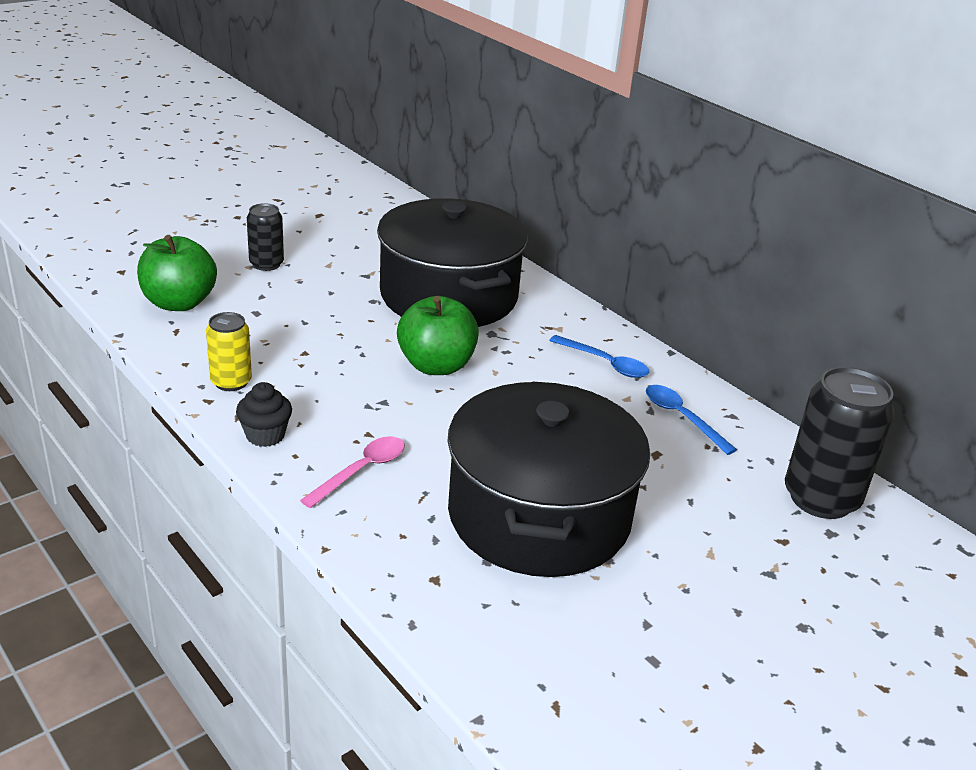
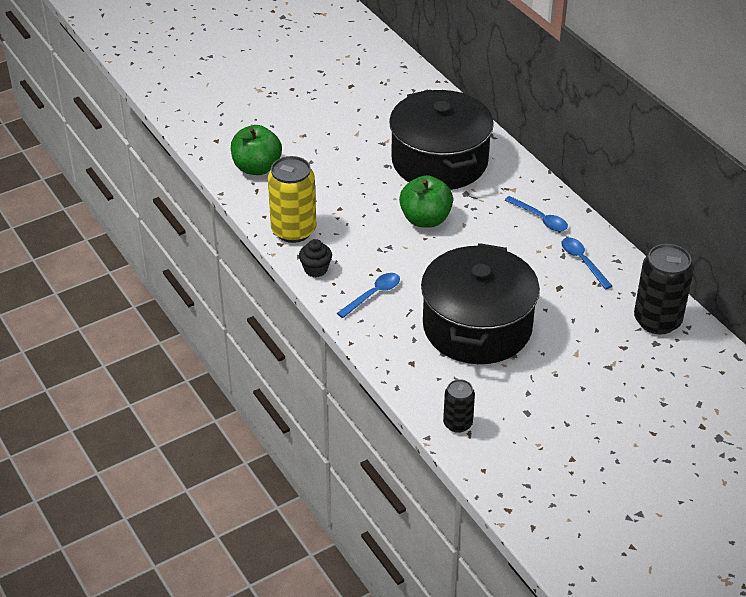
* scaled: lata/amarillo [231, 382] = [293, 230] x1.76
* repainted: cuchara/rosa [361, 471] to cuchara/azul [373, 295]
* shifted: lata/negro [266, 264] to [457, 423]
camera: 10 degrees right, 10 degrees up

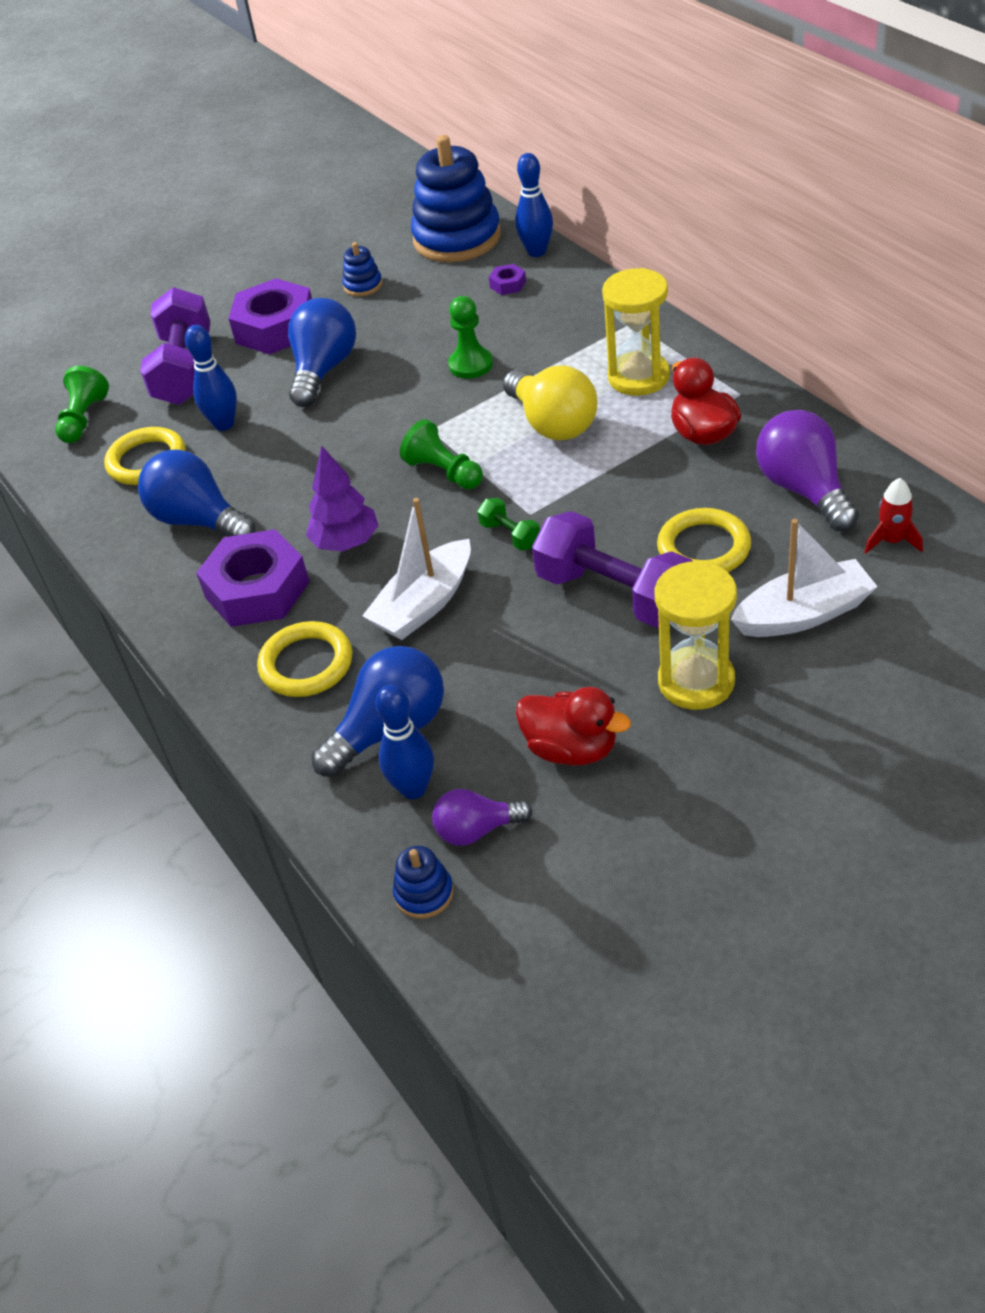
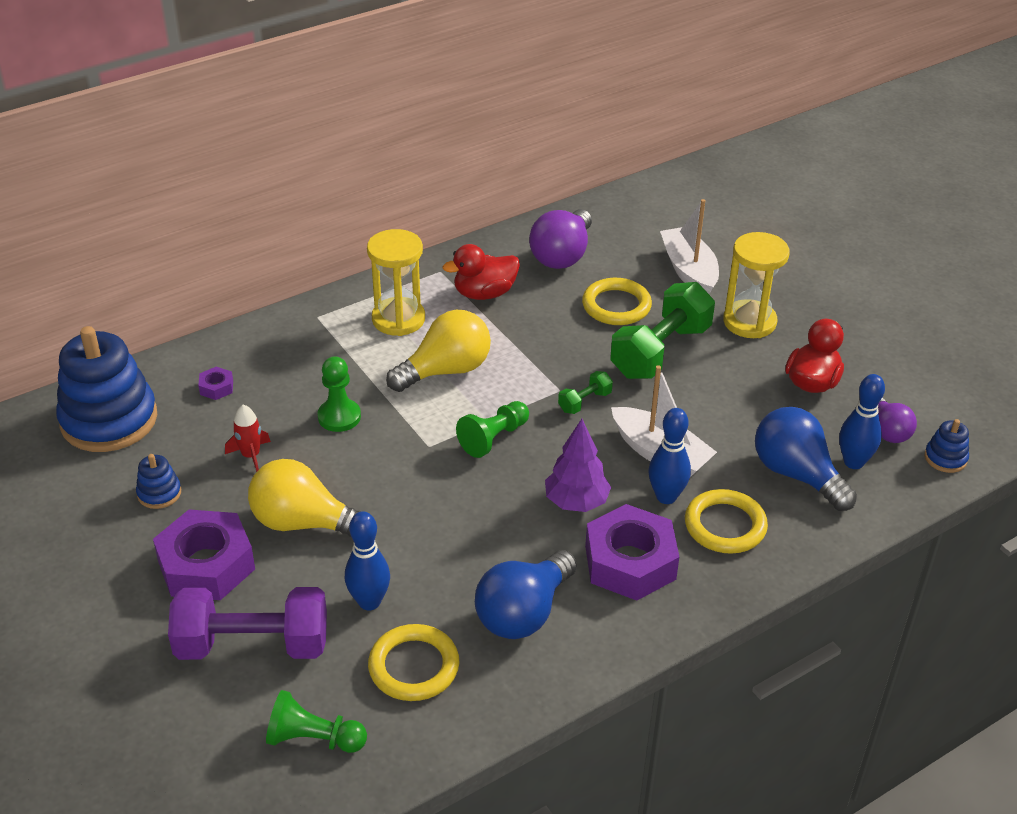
* shifted: cohete/rojo [891, 541] to [251, 456]
* repainted: bombilla/azul [323, 370] to bombilla/amarillo [303, 523]
* rotated: bombilla/morado [804, 490] = [562, 255] 45 degrees counterclockwise
* repainted: mancuerna/morado [615, 594] to mancuerna/verde [660, 351]
* shifted: bolo/azul [537, 251] to [666, 496]
camera: 95 degrees left, 5 degrees down

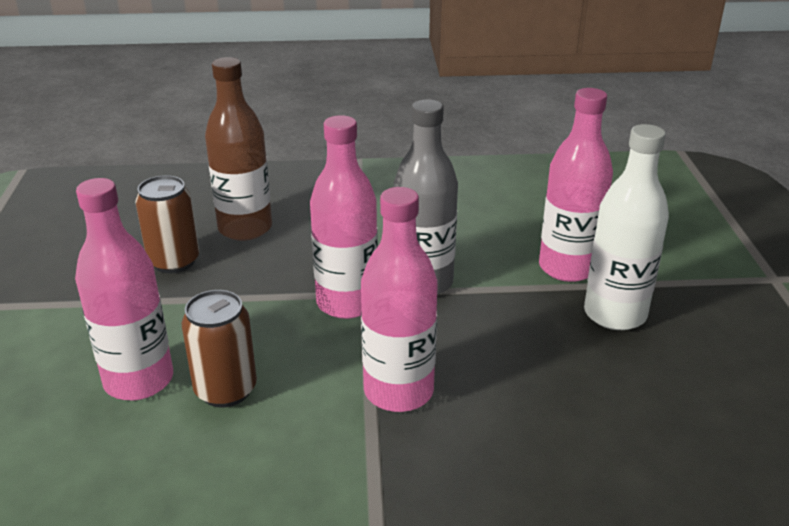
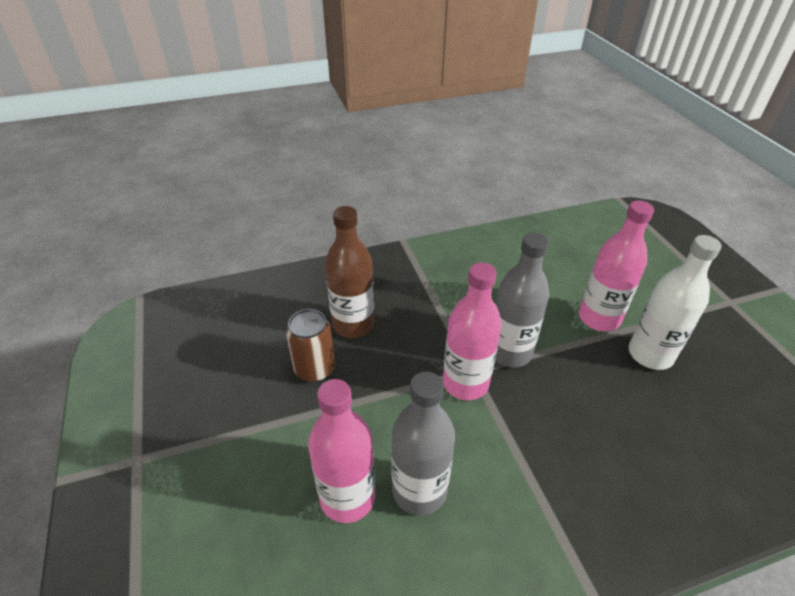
* swapped: lata/marrón [226, 390] to botella/gris [419, 490]
* gone: botella/rosa [398, 391]
camera: 15 degrees left, 10 degrees up

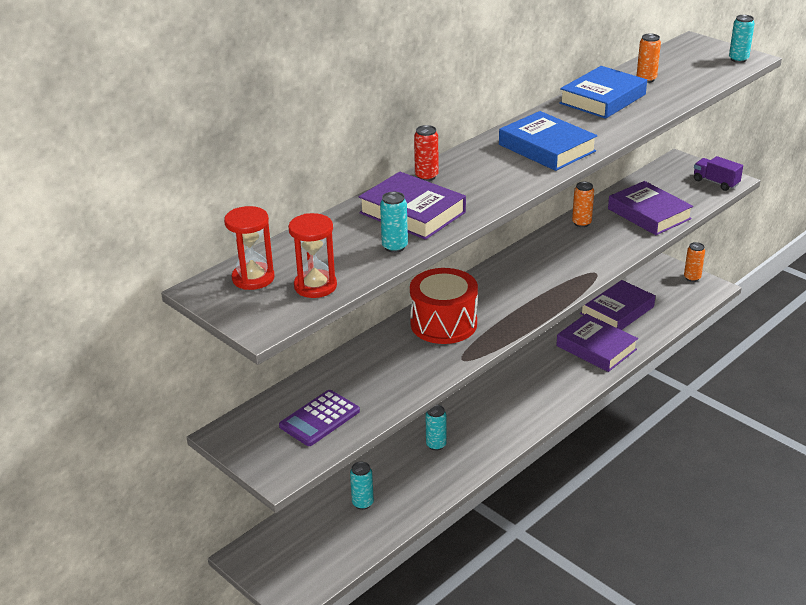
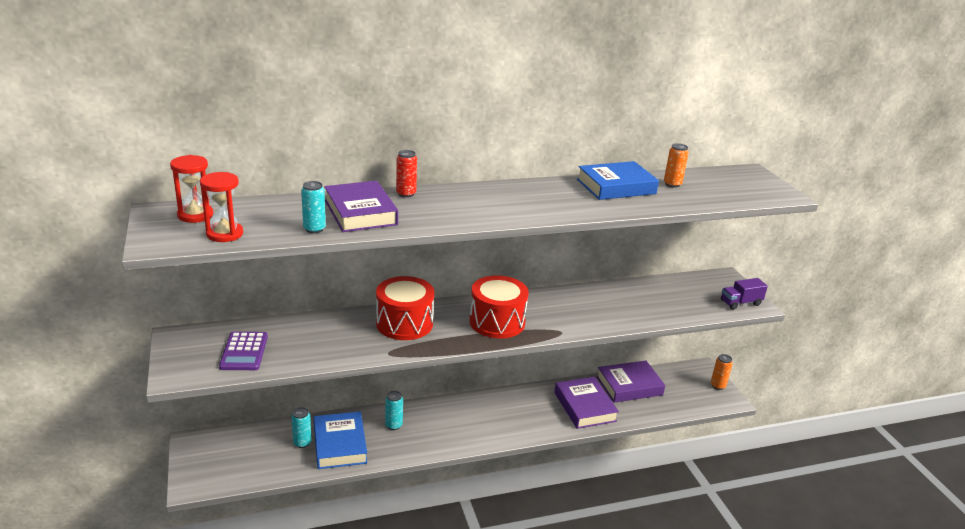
* rotated: calculadora/morado [319, 419] = [244, 352] 75 degrees counterclockwise
* shifted: libro/azul [547, 148] to [340, 444]
* new: tambor/rojo [497, 322]
* rotated: camión/morado [715, 182] = [740, 303] 90 degrees counterclockwise
* gone: lata/naranja [581, 223]
* gone: libro/morado [649, 214]
* gone: lata/turquesa [738, 59]
camera: 25 degrees right, 5 degrees down

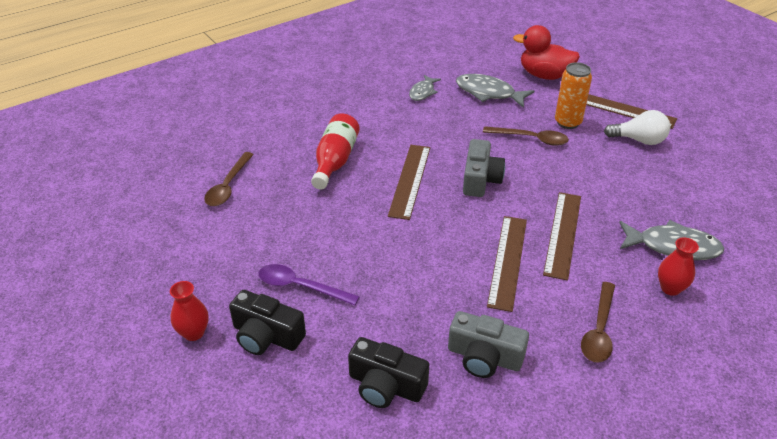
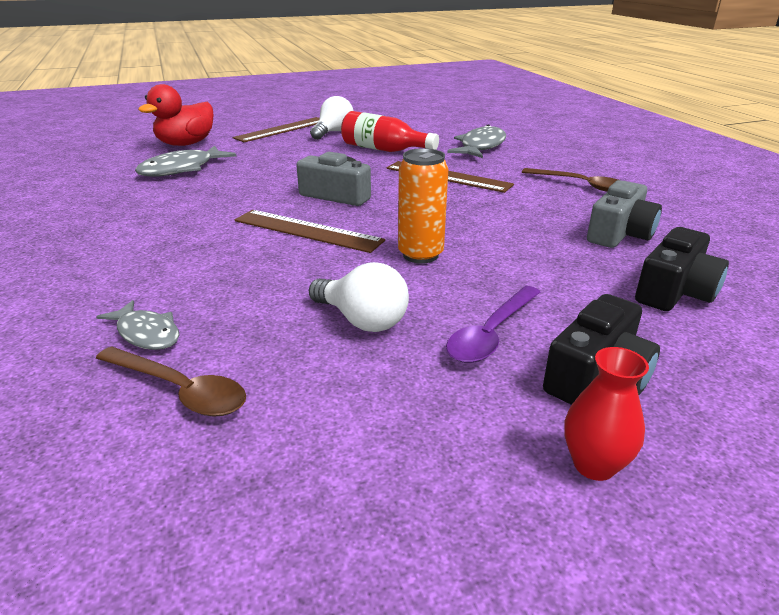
* shifted: pez/gris [423, 92] to [147, 333]
* new: bombilla/blanco [362, 320]
* shifted: botella/rojo [335, 161] to [384, 149]
* shifted: lata/naranja [567, 122] to [420, 255]
* gone: cuchara/marrón [531, 139]
* gone: regla/marrón [507, 261]
* gone: florero/rojo [670, 288]
camera: 75 degrees left, 10 degrees down

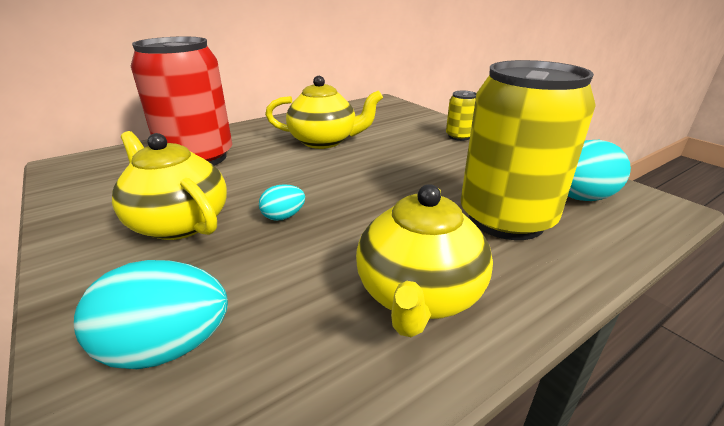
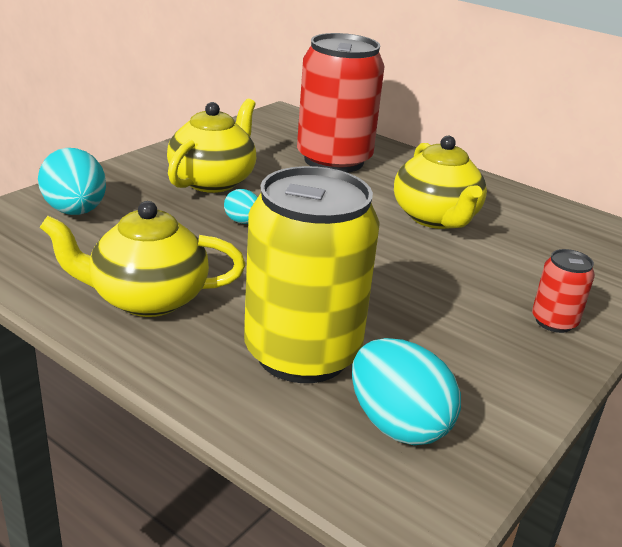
* repainted: lata/amarillo [459, 136] to lata/rojo [554, 321]
camera: 70 degrees right, 0 degrees up

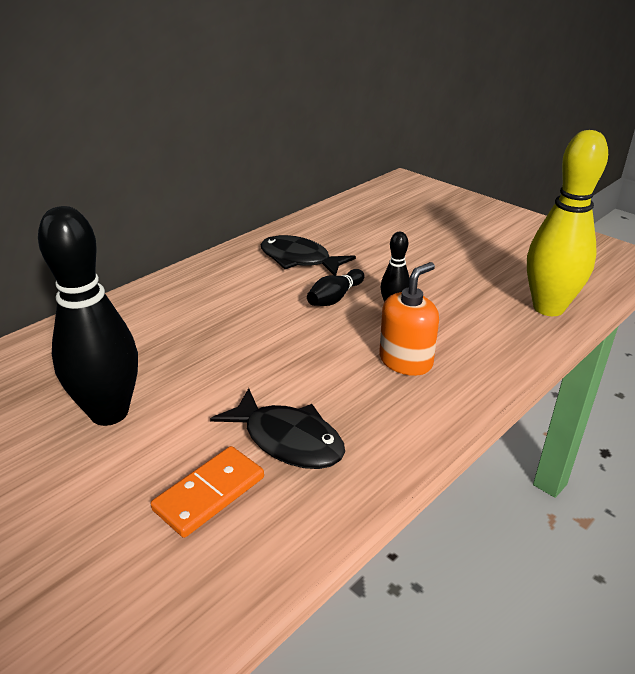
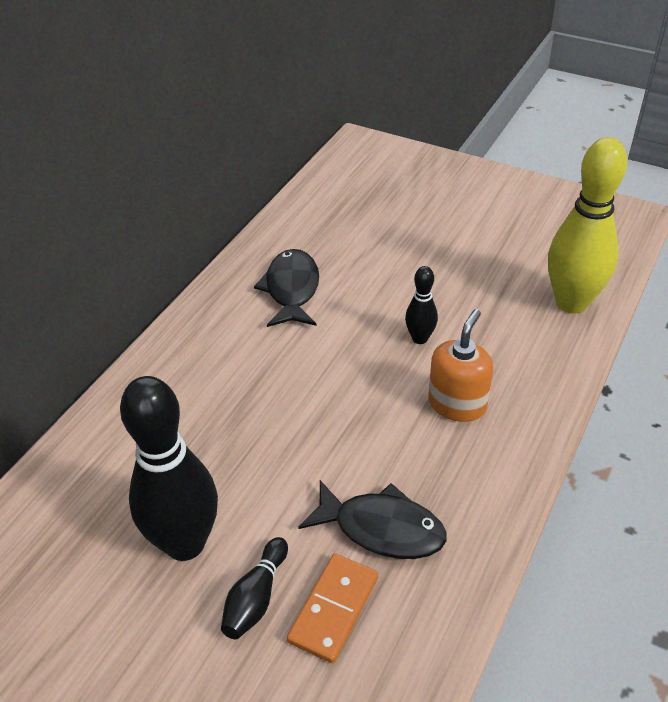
* shifted: bolo/negro [335, 298] to [256, 598]
* rotated: pez/negro [299, 260] = [292, 289] 75 degrees clockwise
camera: 15 degrees left, 10 degrees up

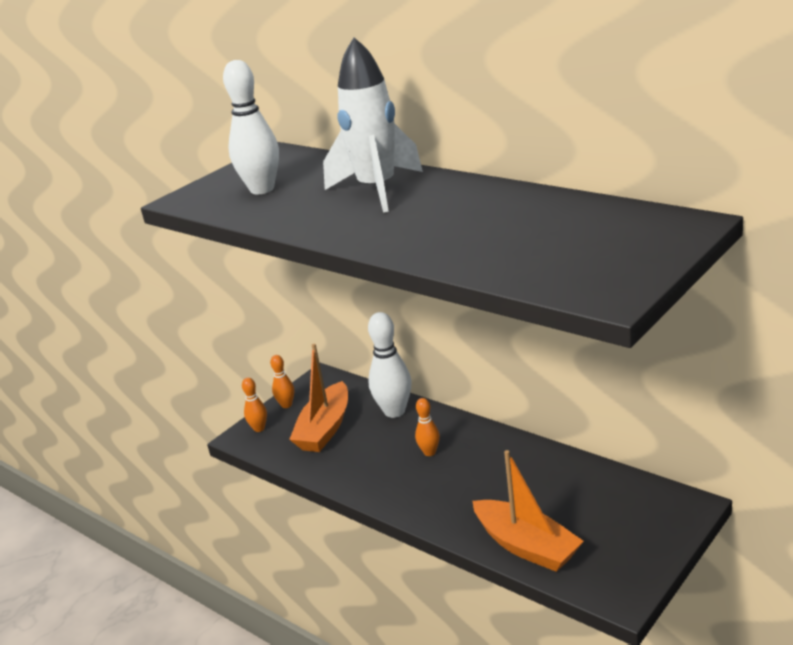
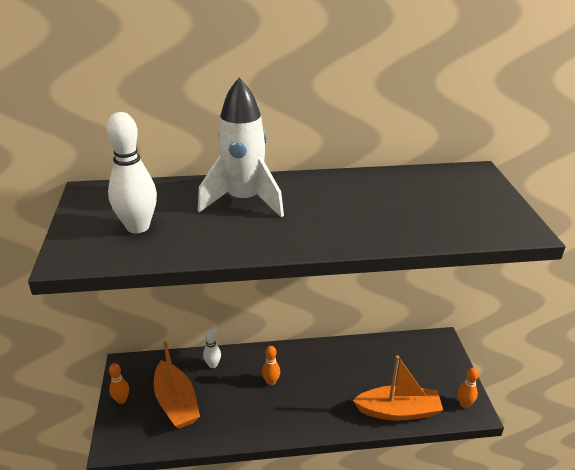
* scaled: bolo/blanco [394, 411] = [213, 365] x0.53
* shifted: bolo/naranja [259, 428] to [464, 404]
camera: 50 degrees left, 5 degrees up

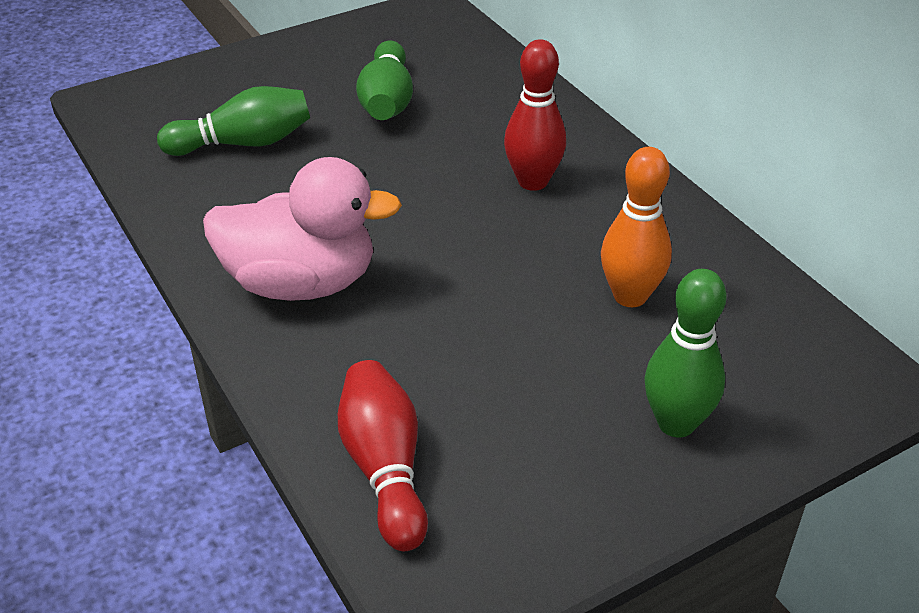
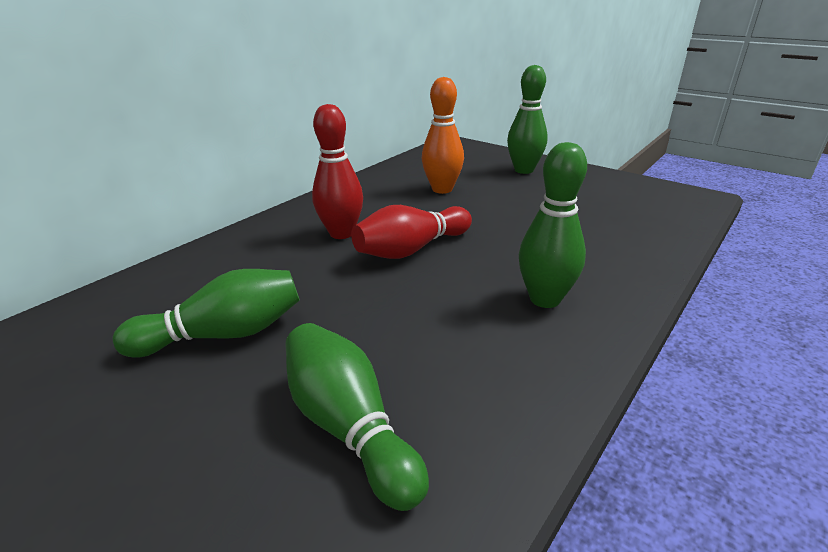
* shifted: bolo/rojo [385, 468] to [412, 249]
* swapped: pato/rosa [301, 283] to bolo/verde [545, 299]
camera: 110 degrees left, 10 degrees down

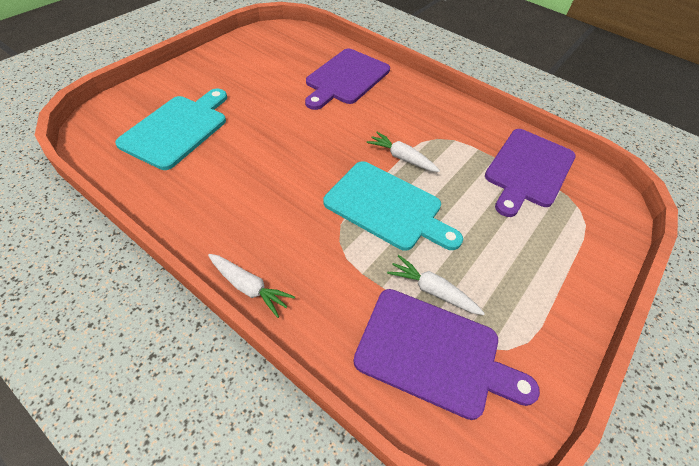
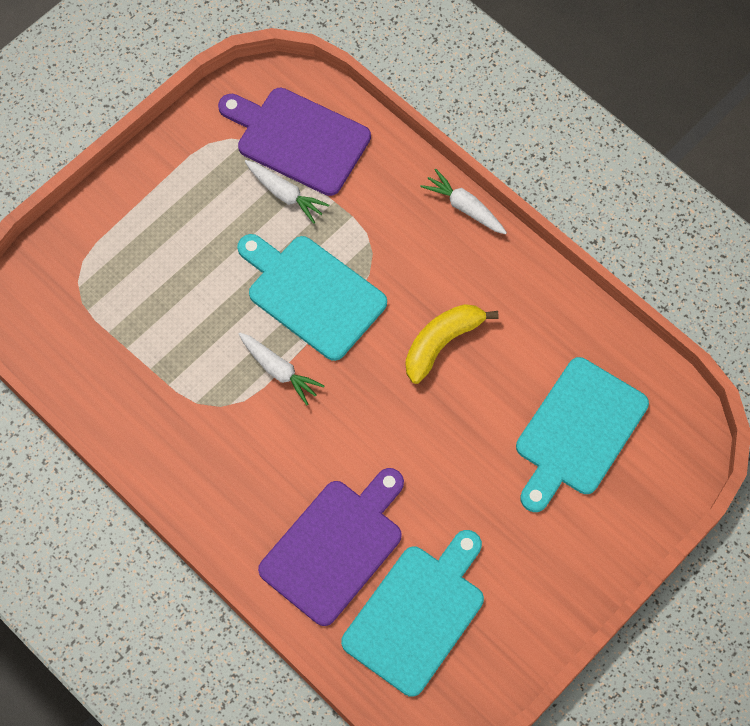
* new: tabla de cortar/turquesa [417, 614]
* new: plátano/amarillo [442, 343]
* gone: tabla de cortar/morado [528, 170]
camera: 170 degrees left, 15 degrees up

